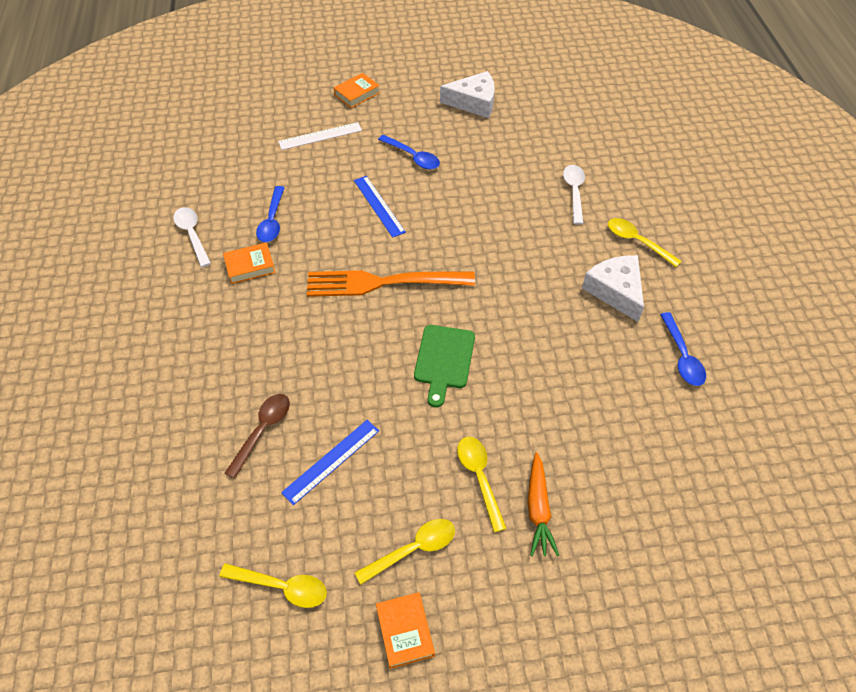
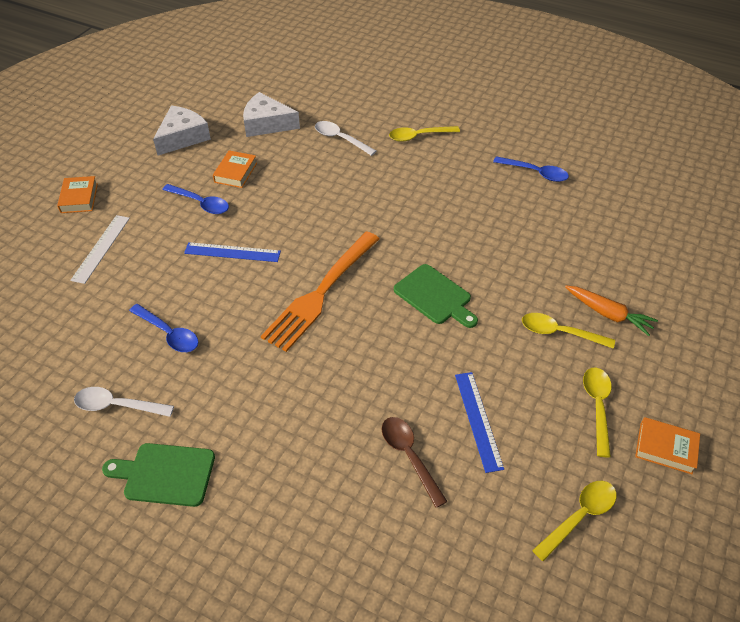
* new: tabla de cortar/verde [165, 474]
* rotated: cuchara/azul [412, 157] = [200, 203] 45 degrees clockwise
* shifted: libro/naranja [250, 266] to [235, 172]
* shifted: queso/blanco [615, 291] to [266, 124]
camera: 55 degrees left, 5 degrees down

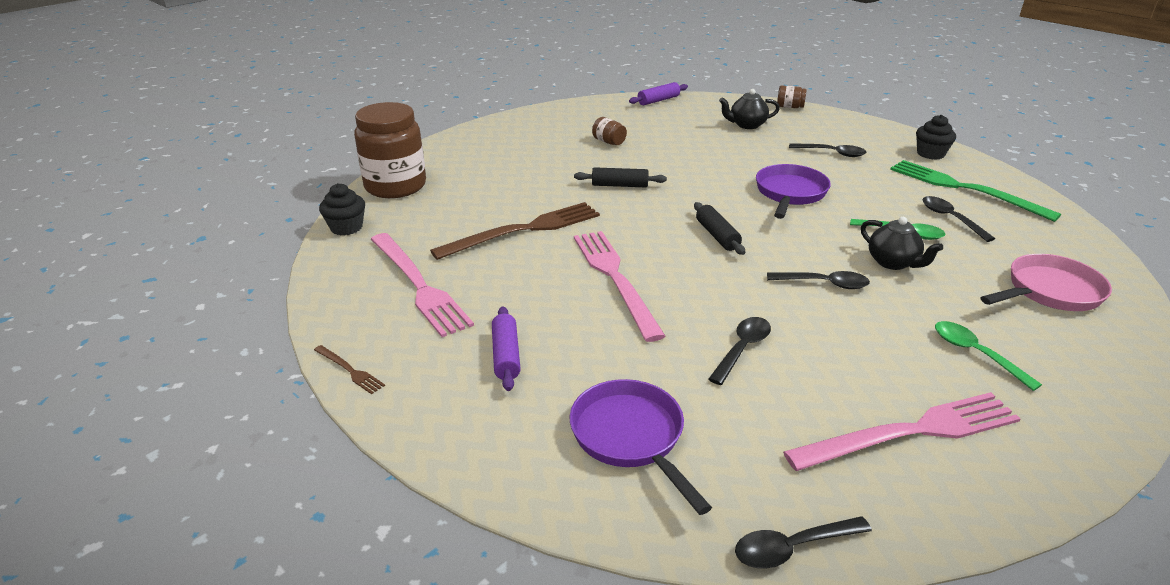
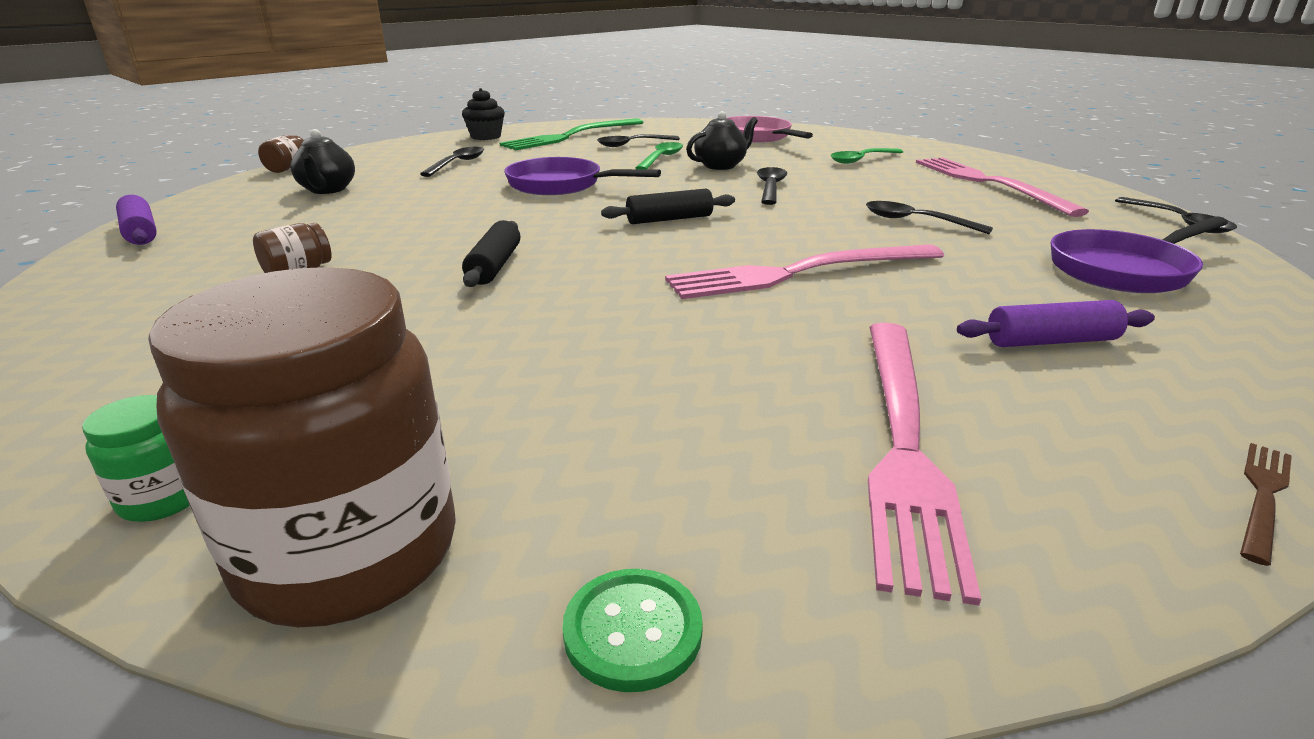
* new: tarro/verde [163, 498]
* swapped: magdalena/negro [346, 227] to botón/verde [632, 631]
* rotated: tenedor/rosa [419, 285] = [903, 442] 135 degrees clockwise
* gone: tenedor/marrón [523, 230]
camera: 90 degrees left, 5 degrees down

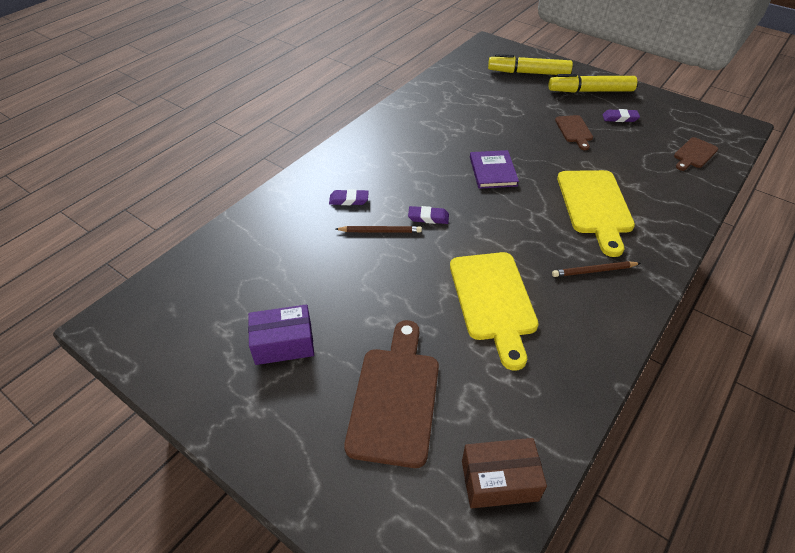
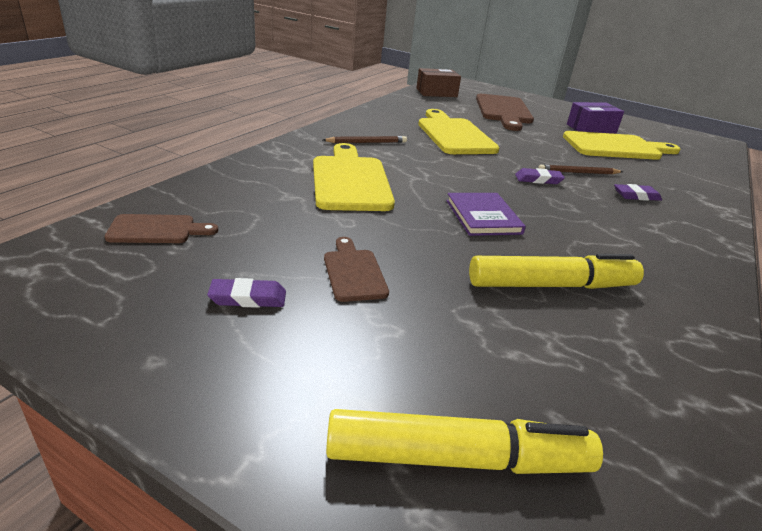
* rotated: tabla de cortar/marrón [694, 154] = [157, 230] 45 degrees clockwise
* shifted: rotulador/amarillo [590, 91] to [551, 285]
* new: tabla de cortar/amarillo [616, 147]
camera: 170 degrees right, 15 degrees down

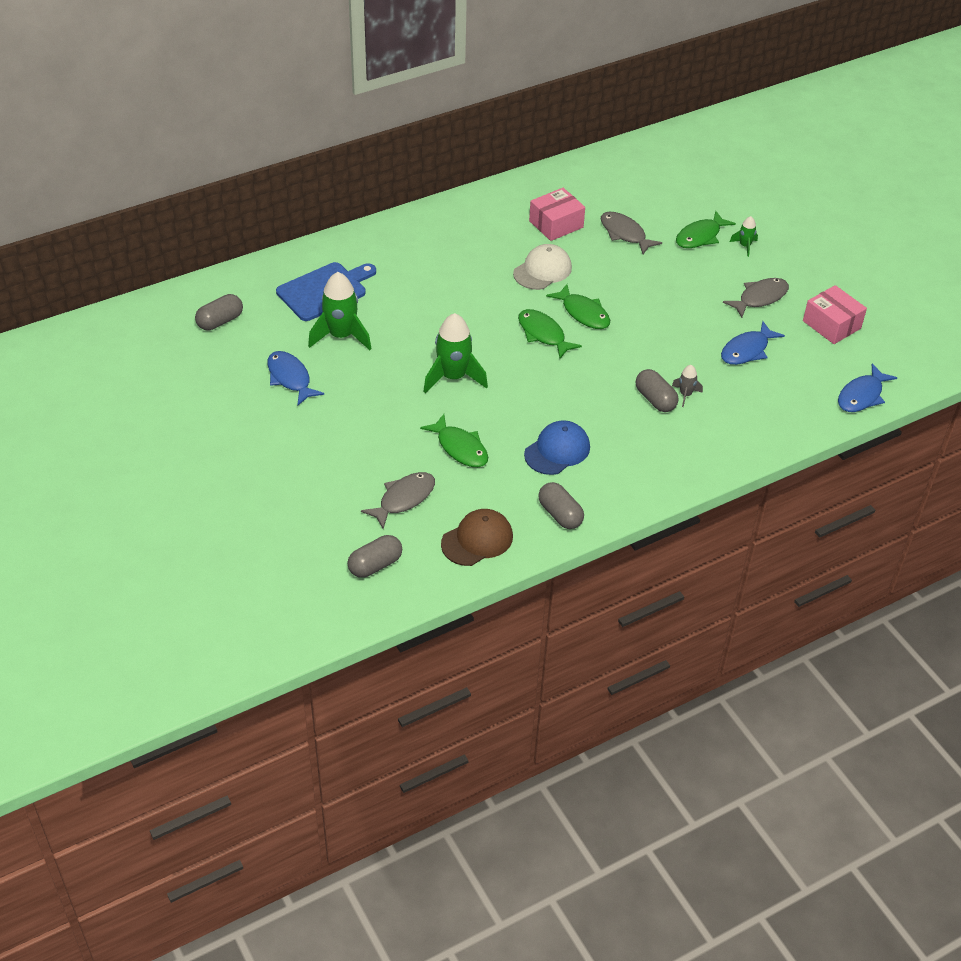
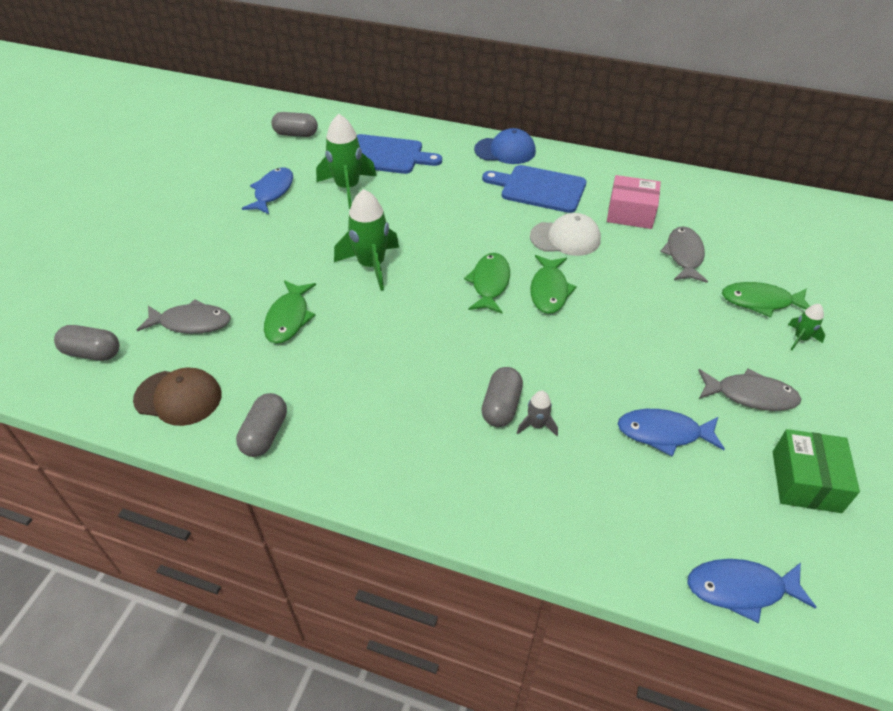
* shifted: gorra/azul [557, 450] to [505, 151]
* new: tabla de cortar/azul [539, 188]
* repainted: caja/rosa [831, 324] to caja/verde [806, 481]
camera: 50 degrees right, 0 degrees up

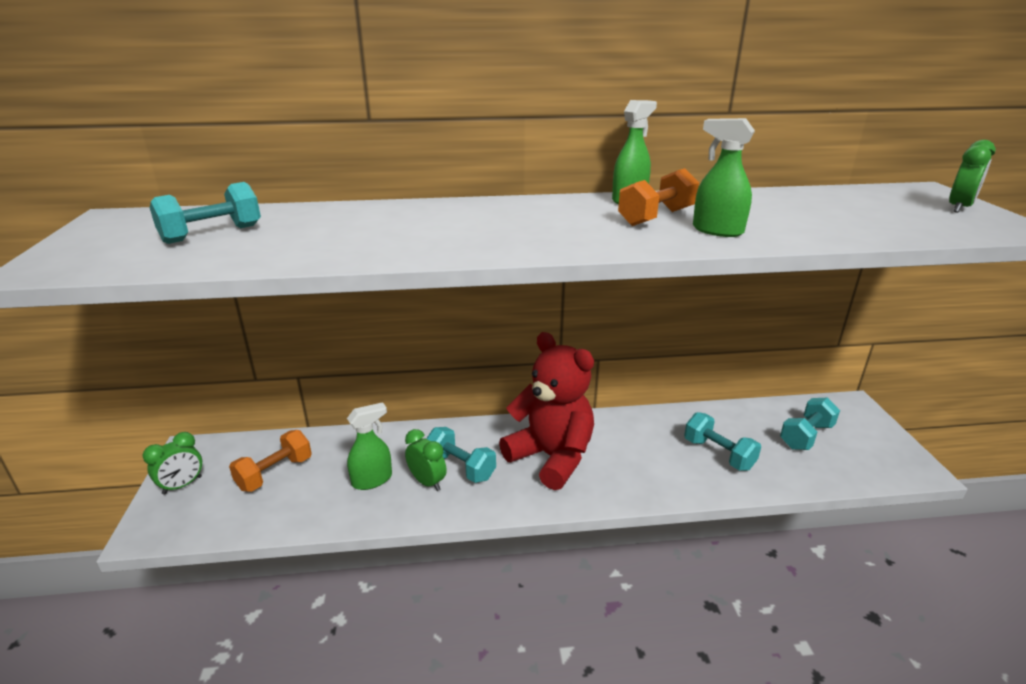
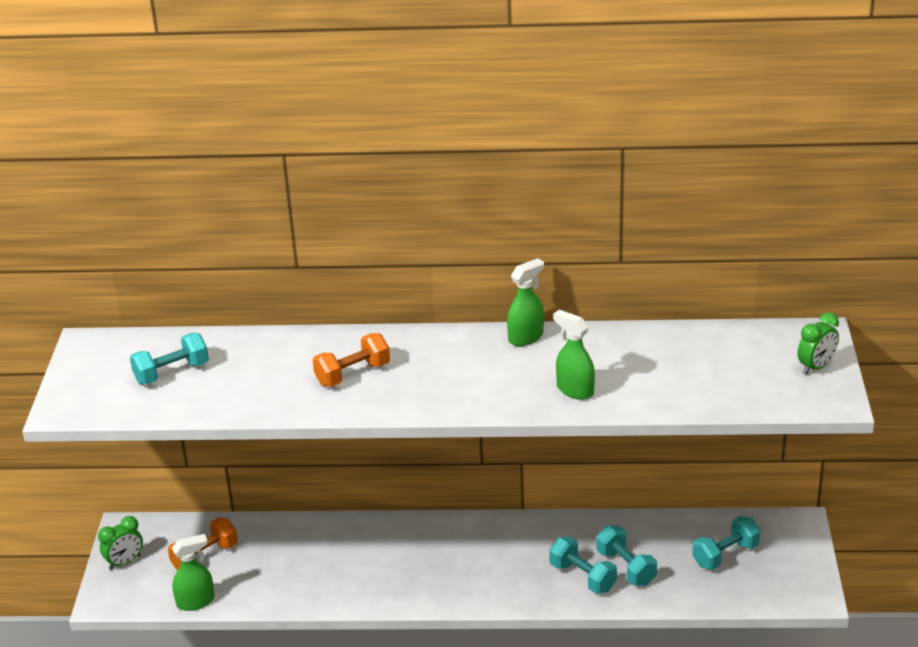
* shifted: pulverizador/verde [372, 480] to [196, 601]
* shifted: mancuerna/naranja [656, 217] to [352, 374]
* shifted: mancuerna/turquesa [460, 467] to [582, 577]
* gone: despertador/verde [427, 482]
* gone: osito/rojo [551, 457]
camera: 10 degrees right, 5 degrees up

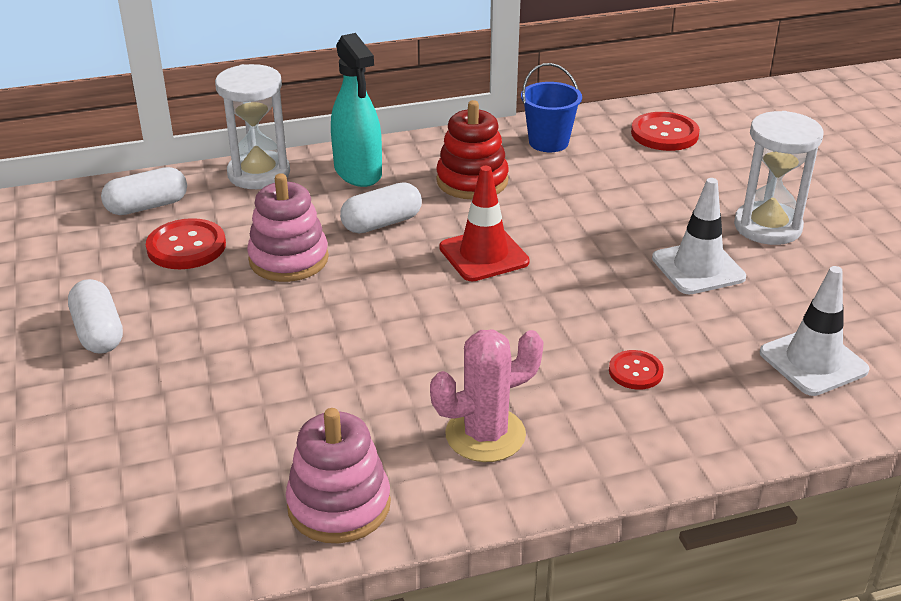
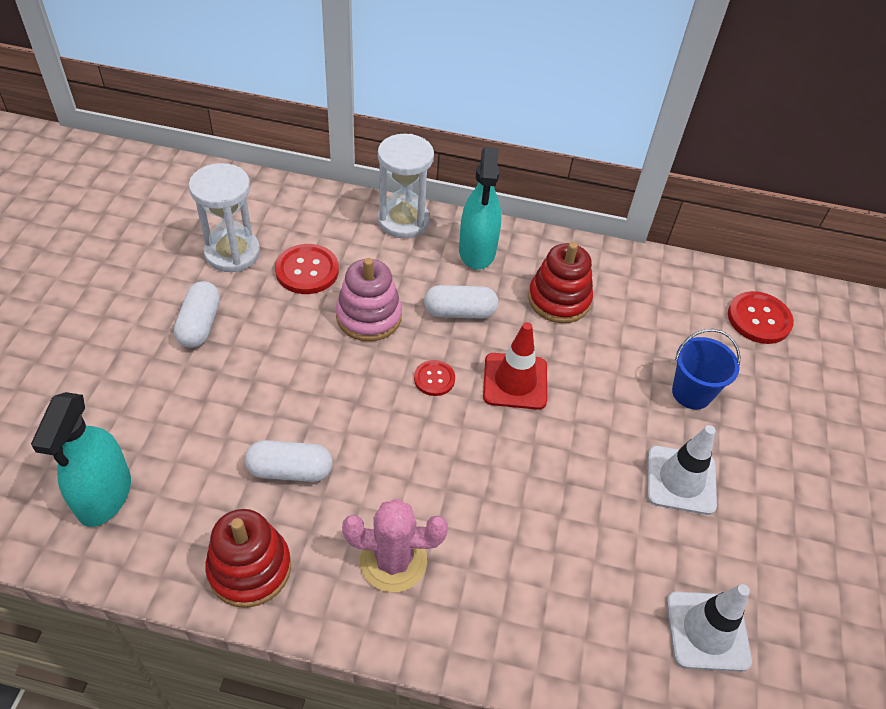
* new: pulverizador/turquesa [104, 495]
* shifted: reloj de arena/blanco [767, 227] to [232, 253]
* repainted: juguete apilable/rosa [339, 505] to juguete apilable/rojo [250, 568]
* shifted: cápsula/blanco [147, 206] to [290, 470]
* shifted: botón/rojo [635, 371] to [434, 379]
* shifted: balde/azul [548, 142] to [691, 393]
camera: 25 degrees right, 15 degrees up

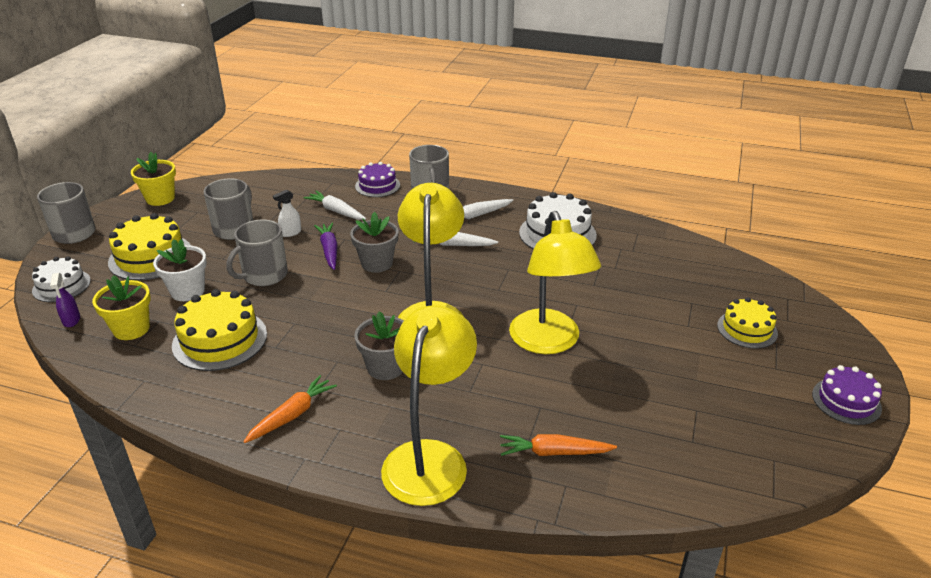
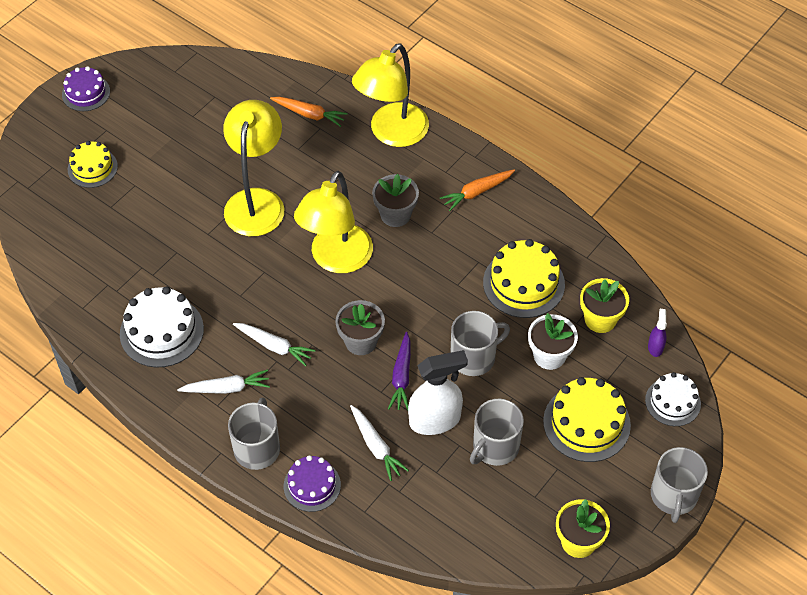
* scaled: pulverizador/blanco [290, 233] = [435, 420] x2.12
camera: 160 degrees left, 20 degrees up

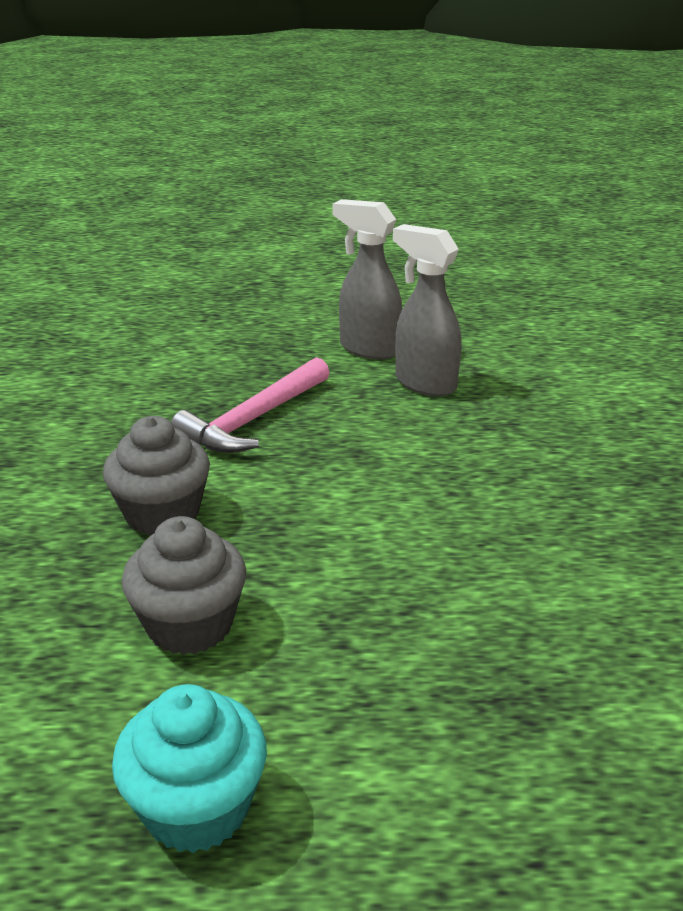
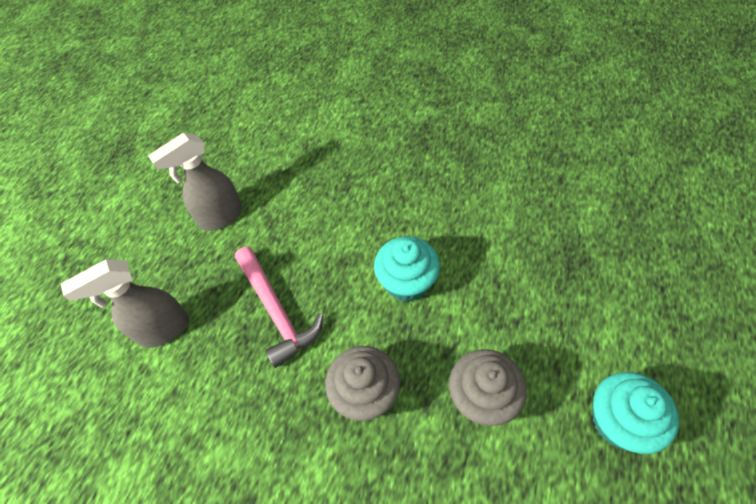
* shifted: pulverizador/gris [424, 383] to [163, 330]
* new: magdalena/turquesa [407, 282]
camera: 65 degrees left, 25 degrees up

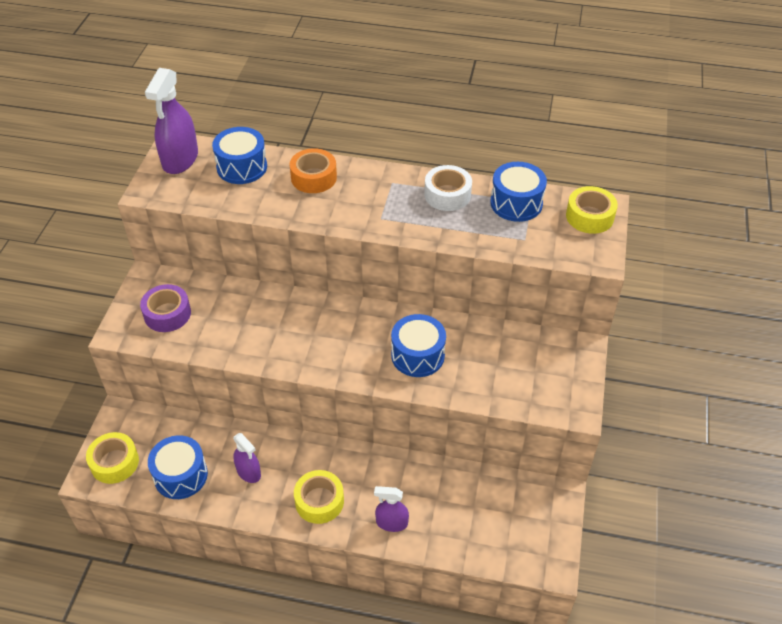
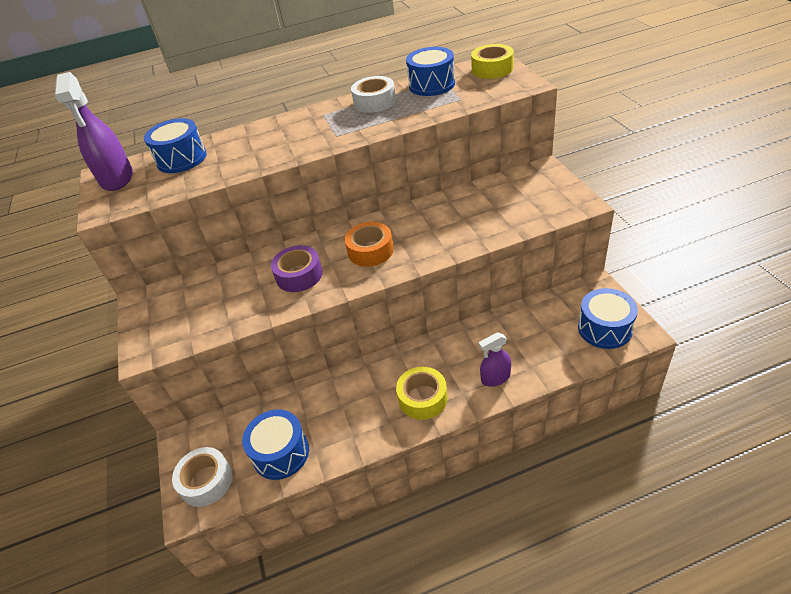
* repainted: cinta adhesiva/amarillo [114, 462] to cinta adhesiva/blanco [206, 481]
* shifted: cinta adhesiva/morado [167, 314] to [299, 275]
* shifted: cinta adhesiva/naranja [313, 177] to [370, 251]
* shifted: tambor/azul [417, 355] to [604, 328]
* gone: pulverizador/morado [248, 472]
camera: 25 degrees left, 5 degrees down

